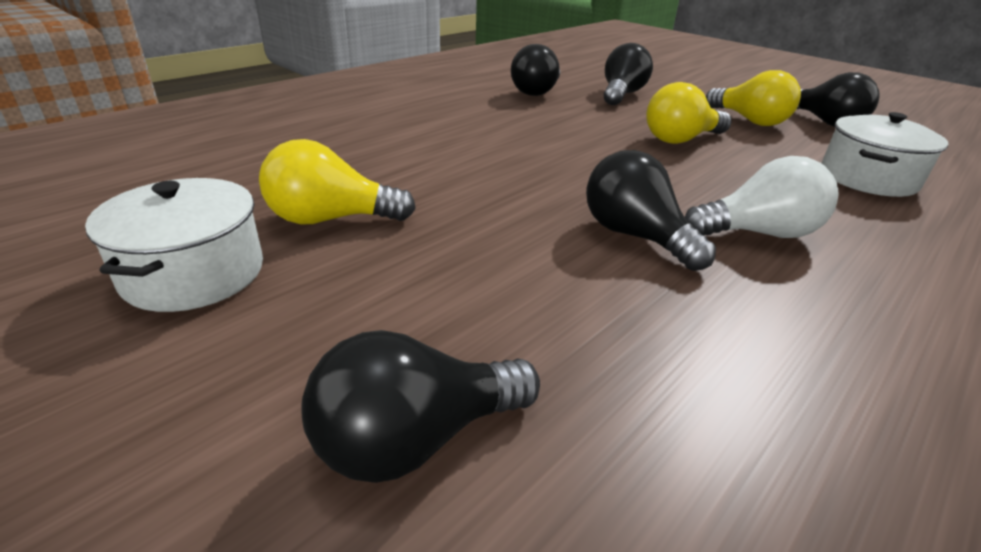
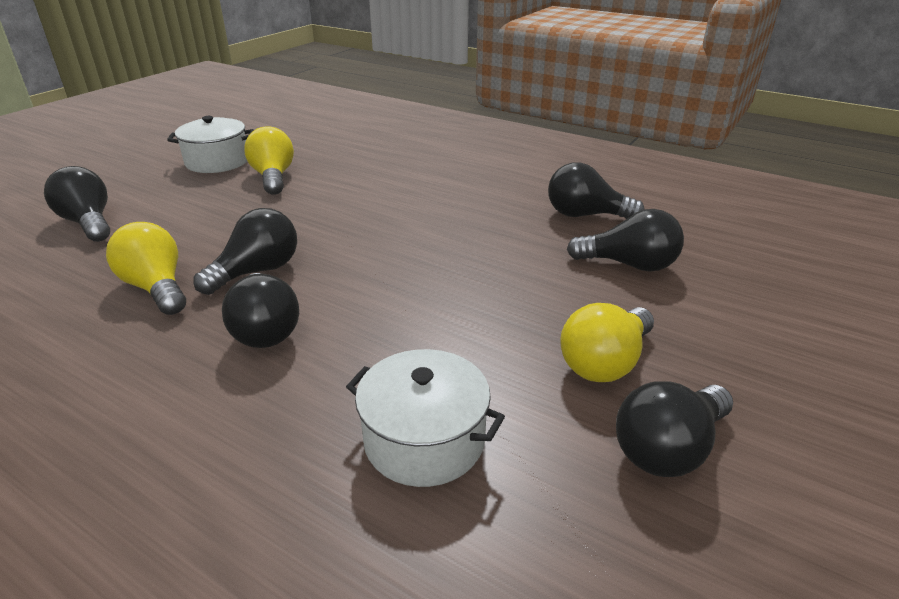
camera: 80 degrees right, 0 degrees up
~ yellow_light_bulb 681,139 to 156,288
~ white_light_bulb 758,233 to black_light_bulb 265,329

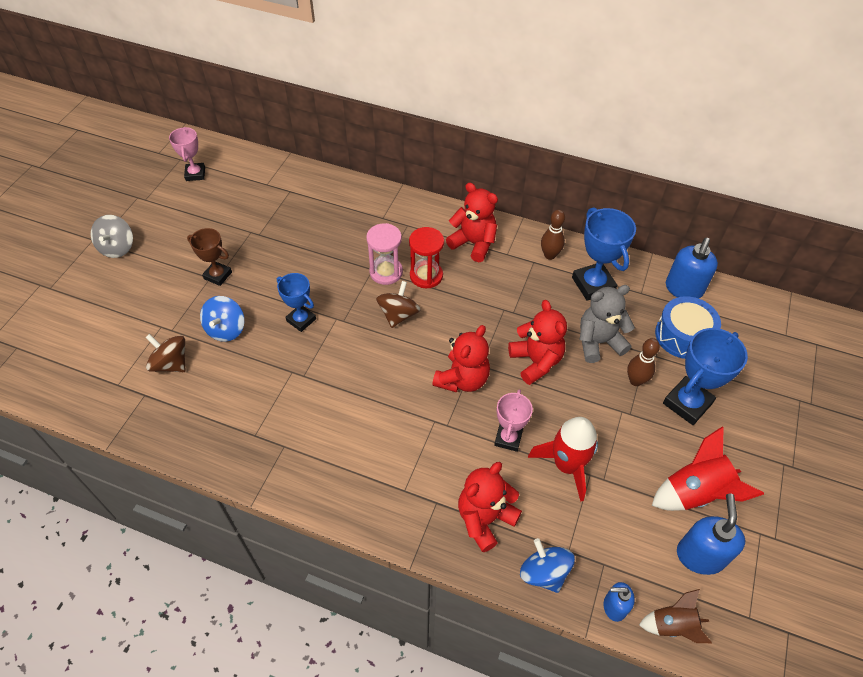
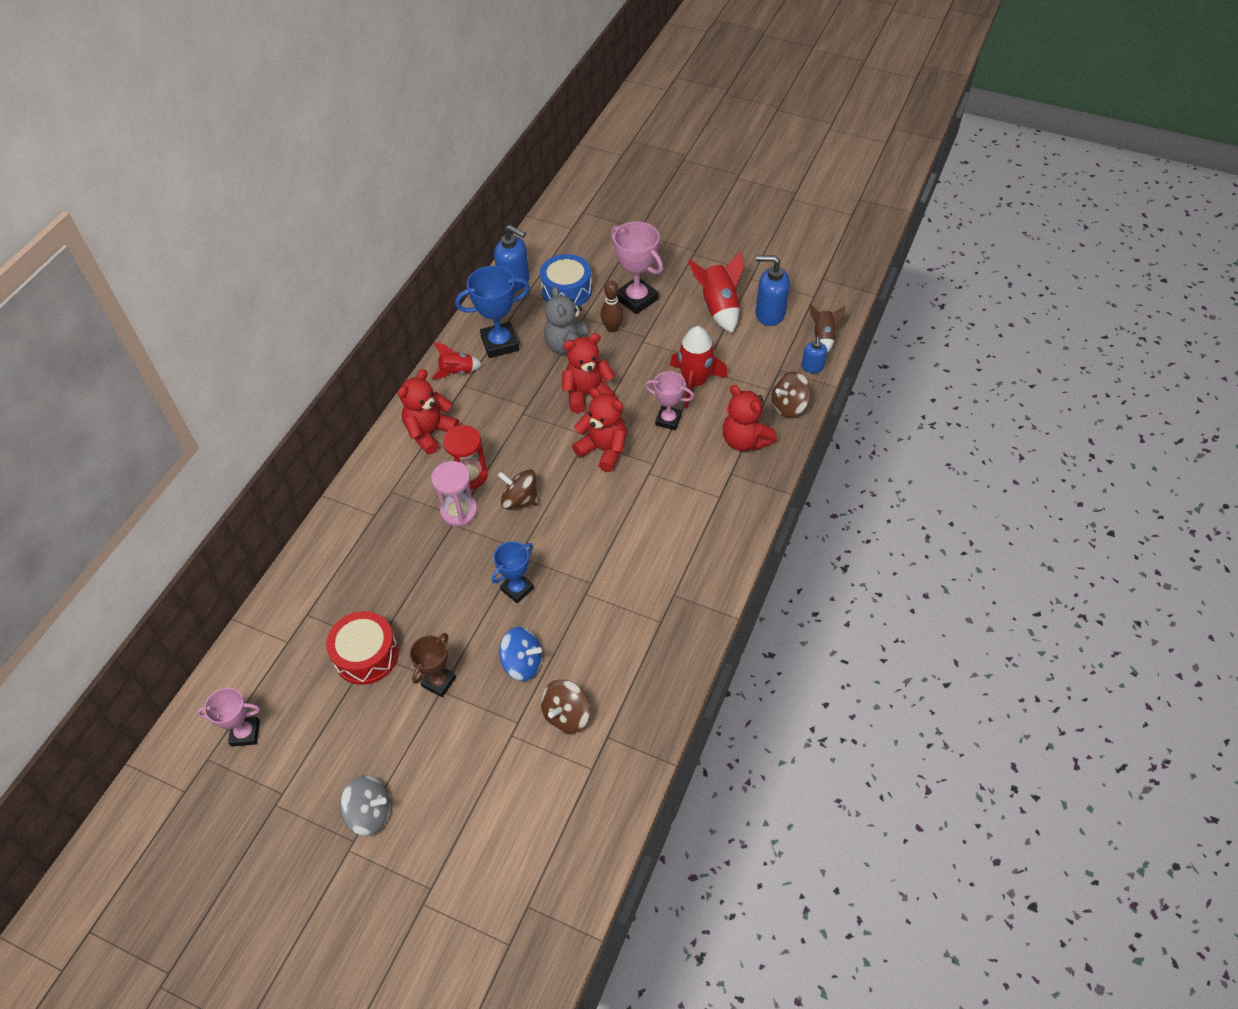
camera: 85 degrees left, 0 degrees up
+ red_drum 366,655
~ brown_bowling_pin 549,255 to red_rocket 457,372
~ blue_spinning_top 544,573 to brown_spinning_top 789,406
~ blue_trophy 687,403 to pink_trophy 636,299

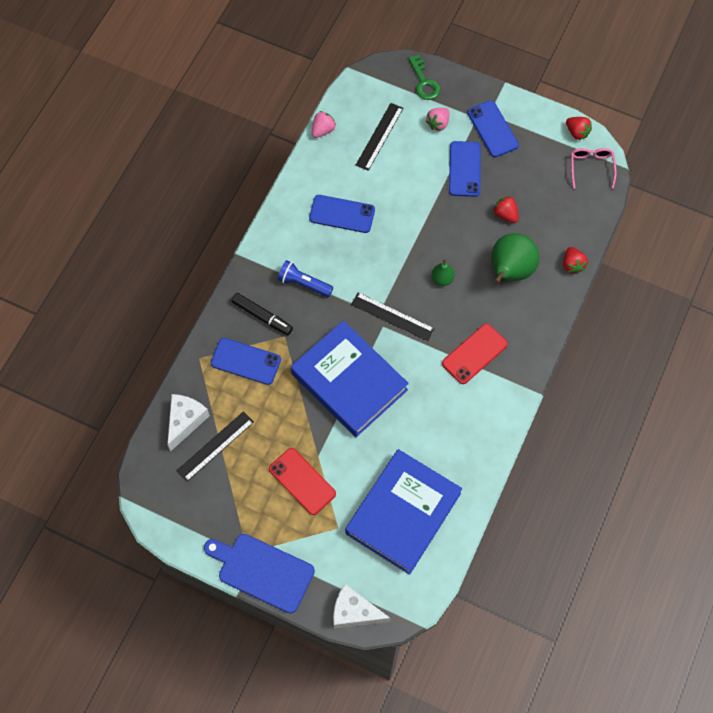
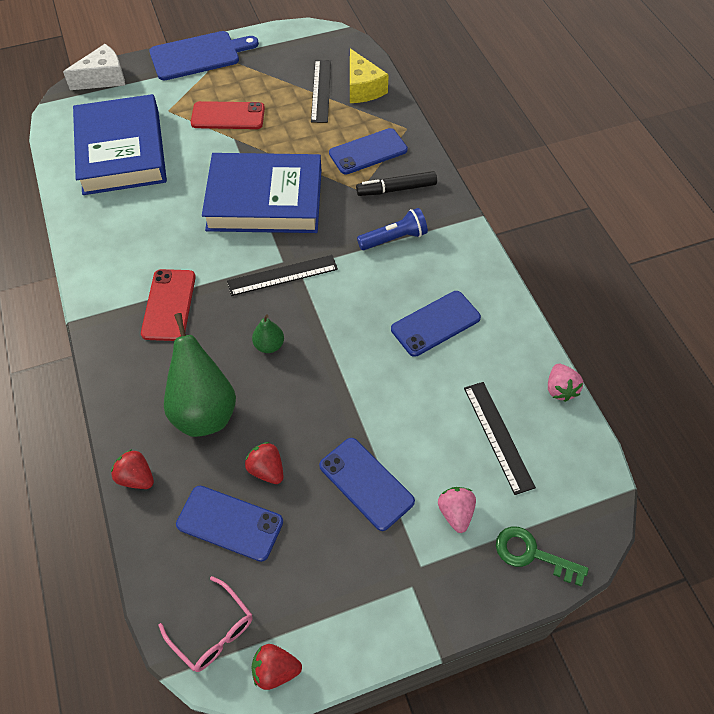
camera: 135 degrees right, 10 degrees down
~ blue_phone 492,129 to 230,523
~ white_cheese 185,421 to yellow_cheese 363,88
~ red_strawberry 505,214 = 267,470 135 degrees counterclockwise

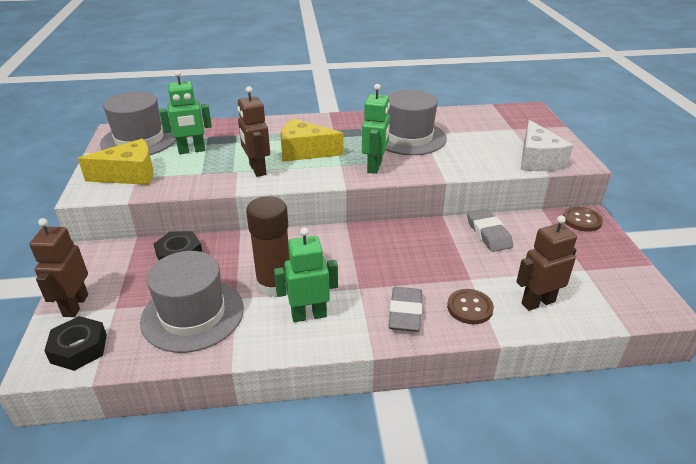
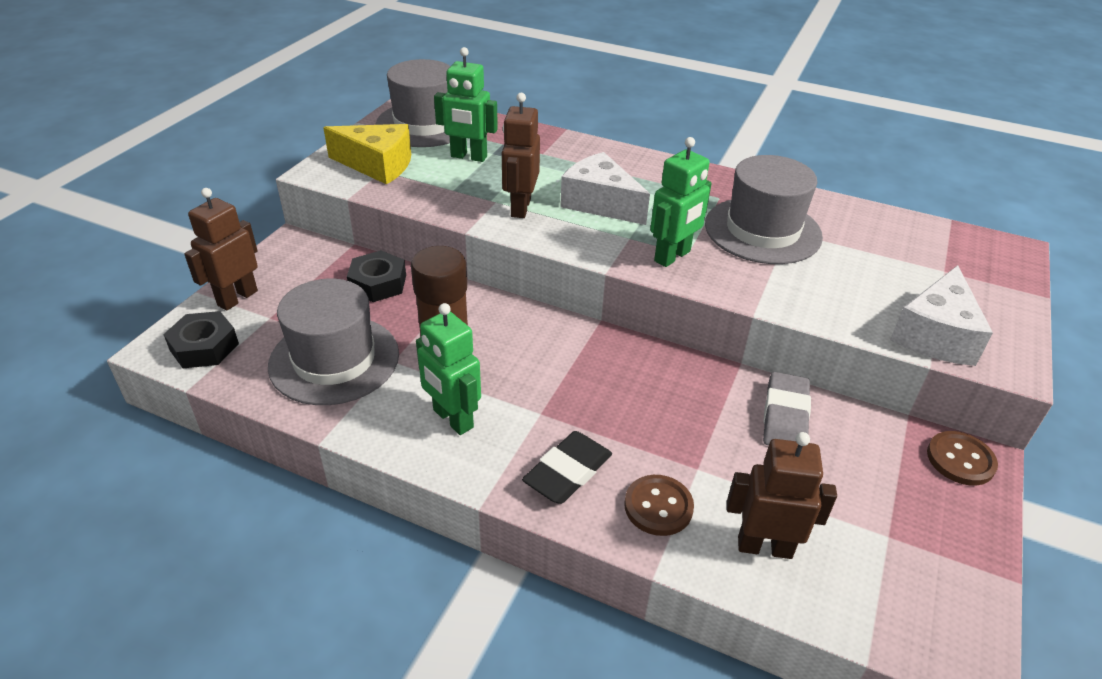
camera: 30 degrees right, 5 degrees up
~ yellow_cheese 304,151 to white_cheese 600,203
~ grey_eraser 405,313 to black_eraser 568,472
~ green_robot 309,315 = 452,419 150 degrees counterclockwise

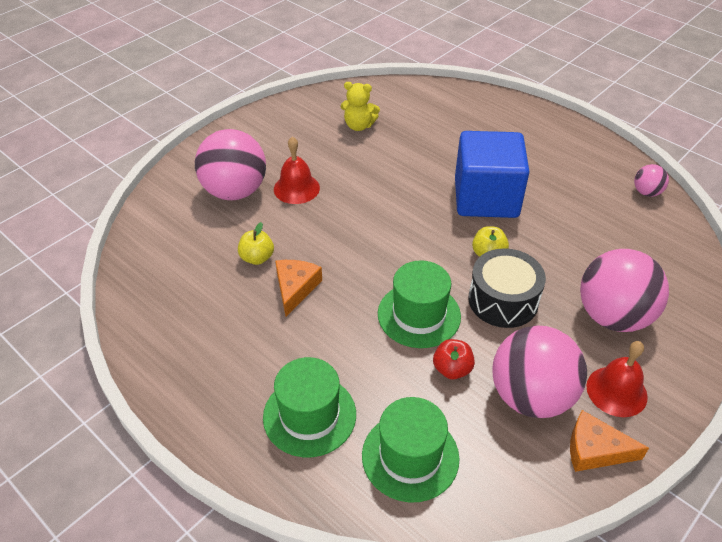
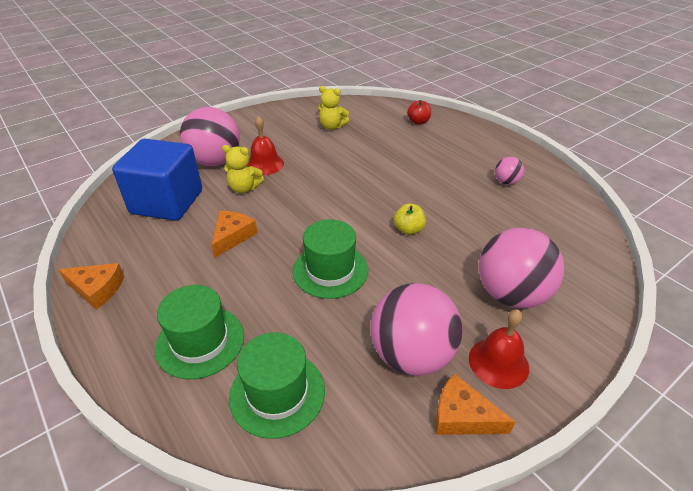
camera: 10 degrees right, 5 degrees down
- yellow_apple 257,258
- black_drum 503,300
+ orange_cheese 97,289
+ yellow_teddy_bear 244,188
~ red_apple 452,369 to 418,122
~ blue_cube 486,198 to 167,202
~ pink_ball 646,192 to 506,182

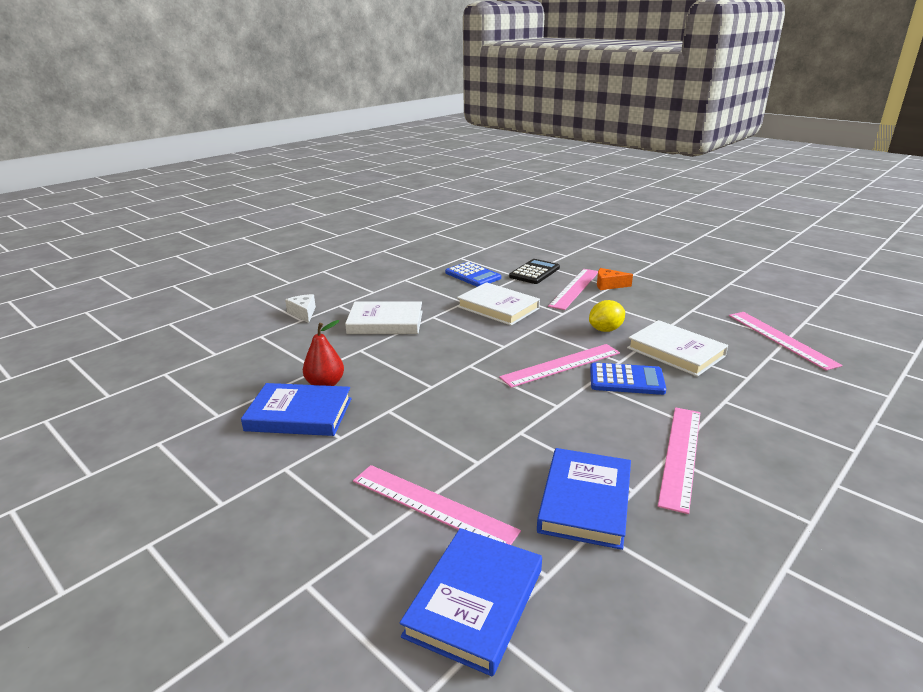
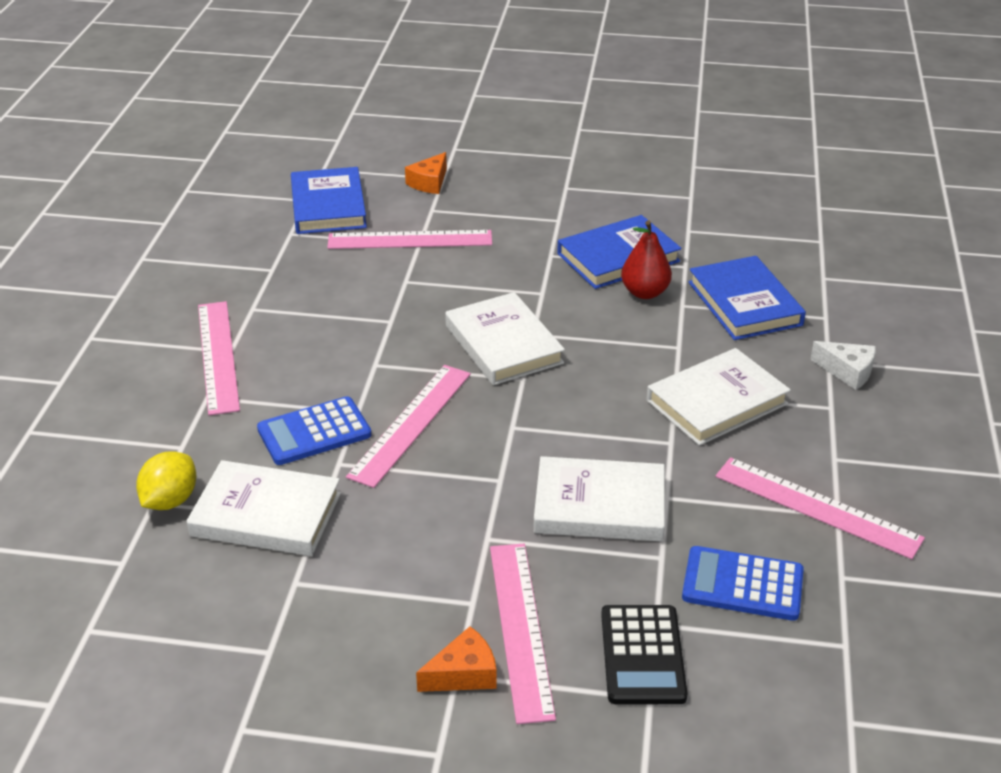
camera: 145 degrees right, 10 degrees up
+ orange_cheese 429,182
+ white_book 503,344
~ blue_book 585,501 to 744,303
~ yellow_lemon 605,330 to 170,500
~ pink_ruler 781,339 to 817,507

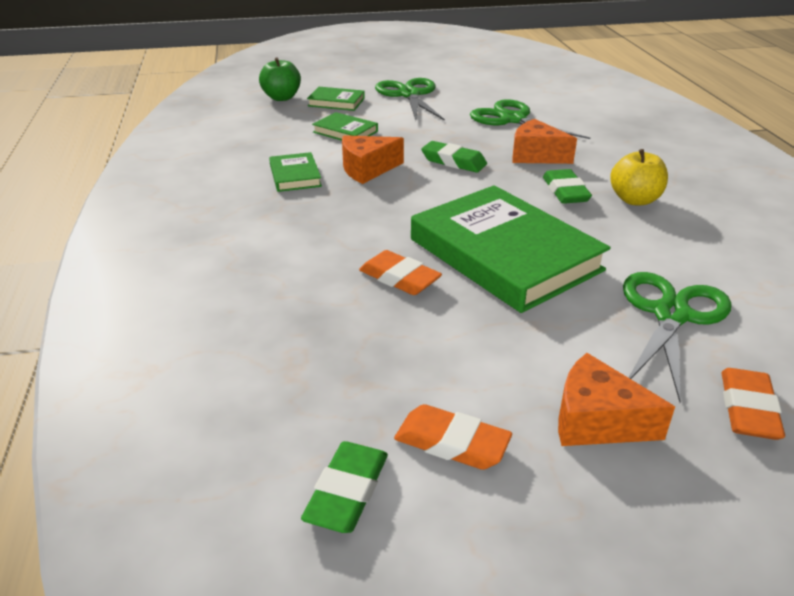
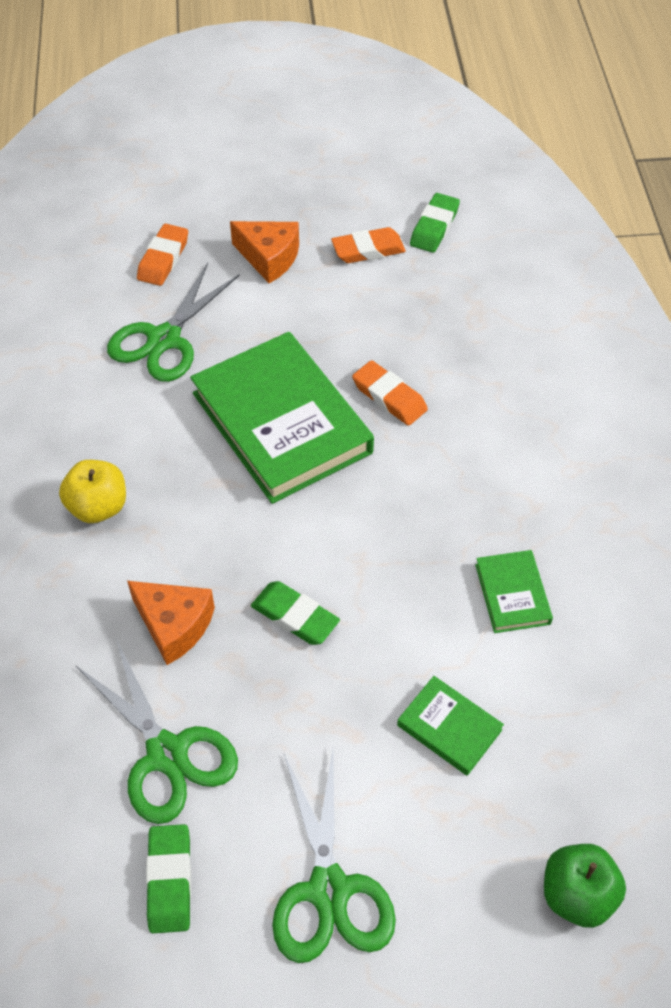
camera: 175 degrees left, 20 degrees up
- green_book 336,102
- orange_cheese 367,169
~ green_eraser 565,191 to 170,880
~ orange_eraser 451,443 = 368,250 45 degrees counterclockwise

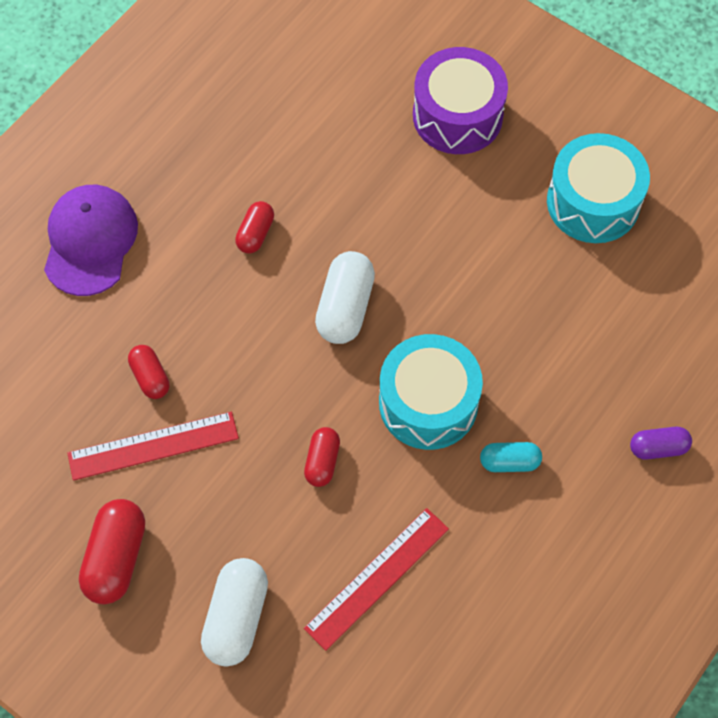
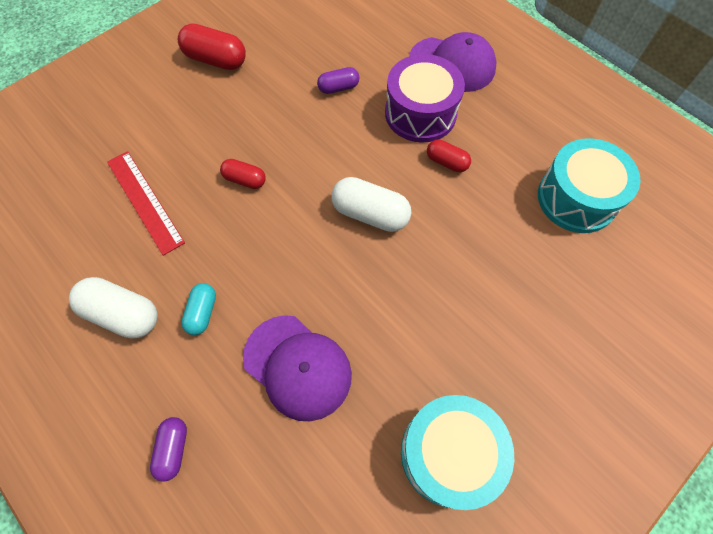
camera: 100 degrees right, 0 degrees up
- red_ruler 153,446
+ purple_cap 297,367
~ white_capsule 236,617 to 123,314
~ turquoise_drum 428,403 to 576,198
~ purple_drum 457,115 to 420,113
~ red_capsule 150,377 to purple_capsule 338,88

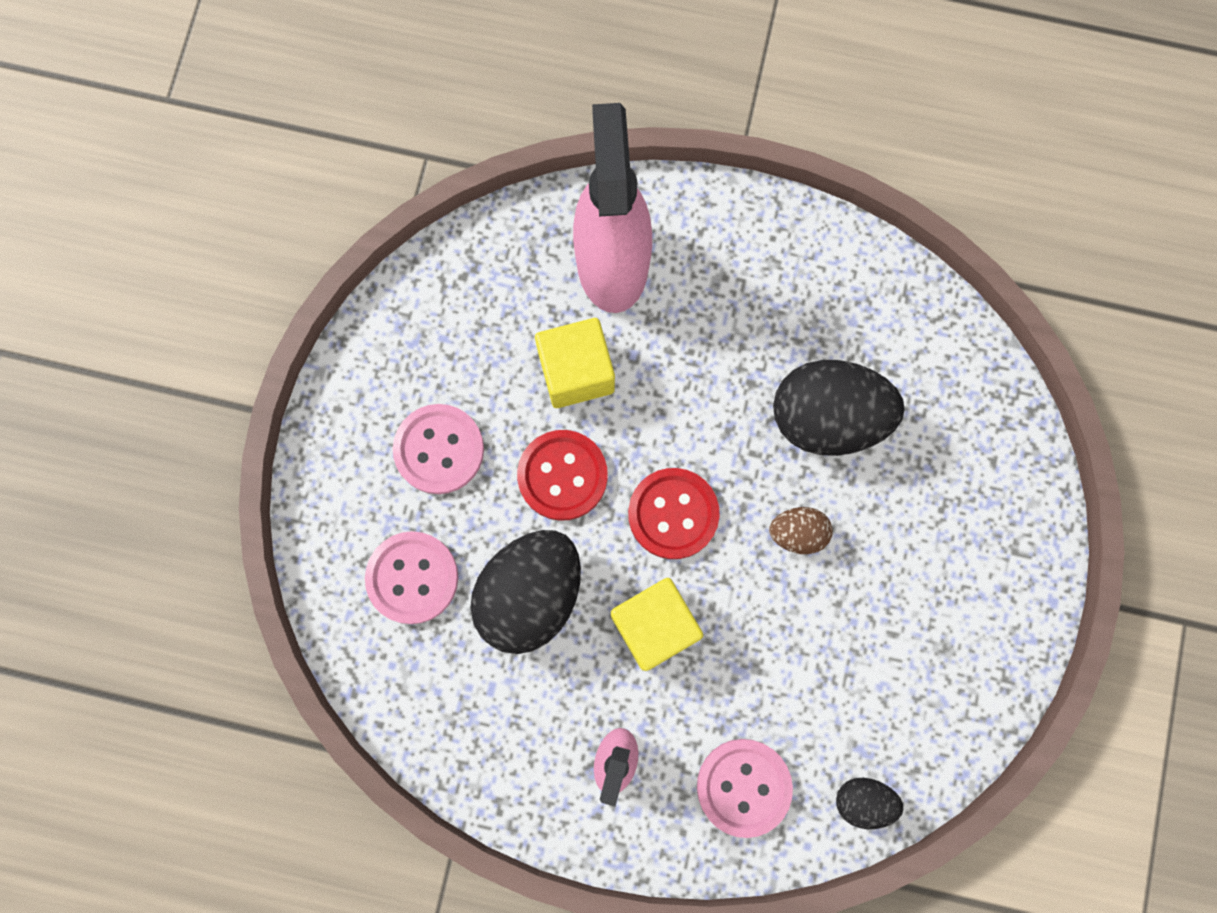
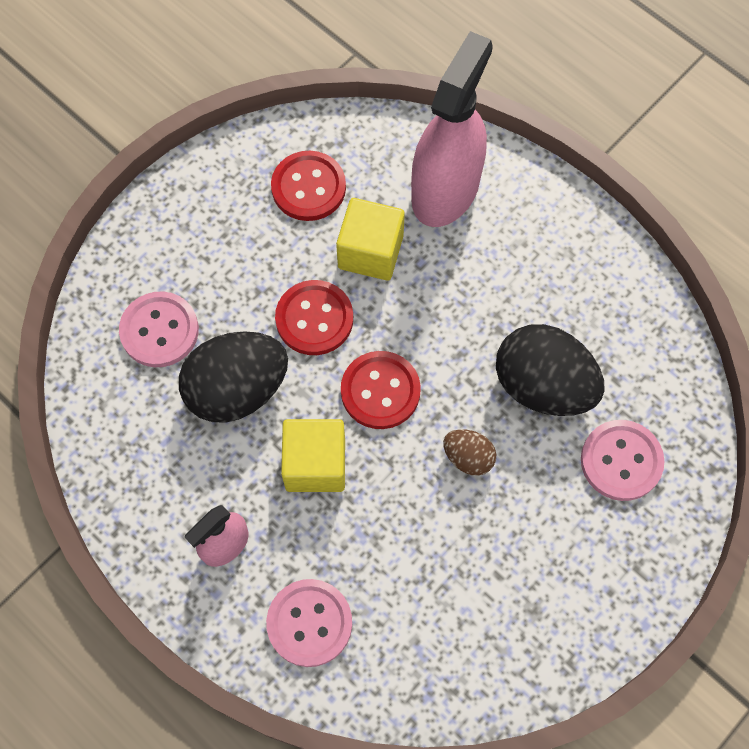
camera: 30 degrees right, 10 degrees down
- black_egg 863,800
+ red_button 308,187
~ pink_button 439,450 to 621,461

